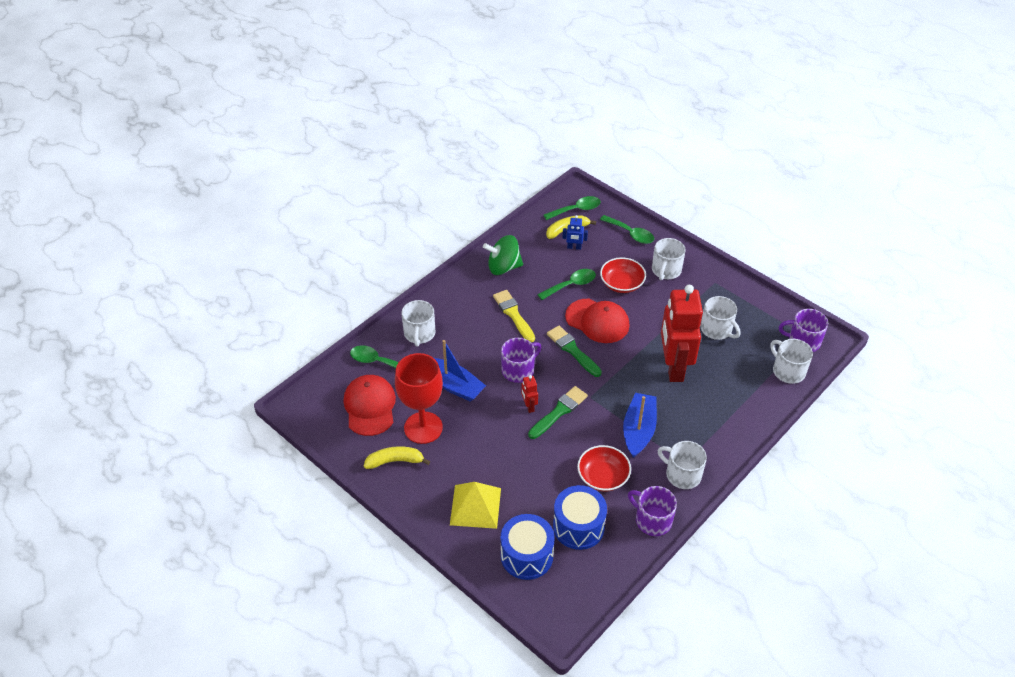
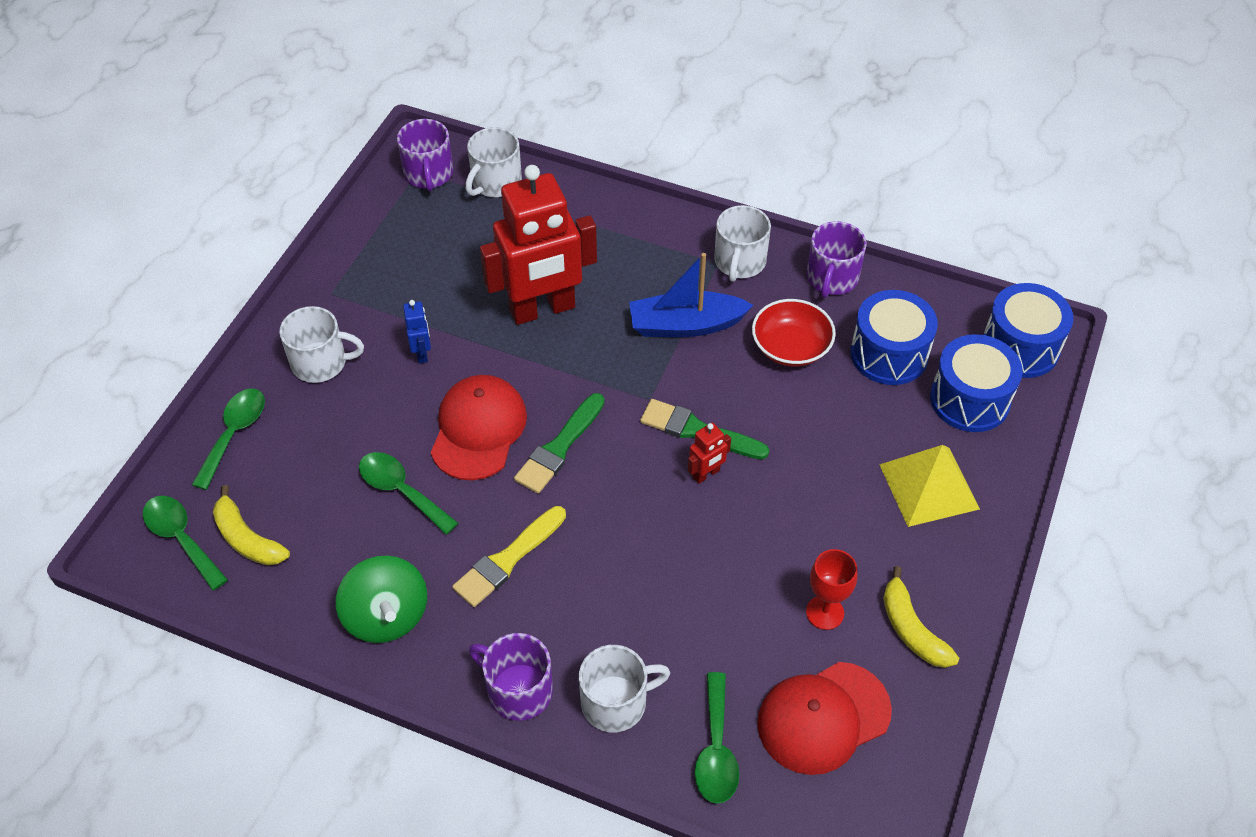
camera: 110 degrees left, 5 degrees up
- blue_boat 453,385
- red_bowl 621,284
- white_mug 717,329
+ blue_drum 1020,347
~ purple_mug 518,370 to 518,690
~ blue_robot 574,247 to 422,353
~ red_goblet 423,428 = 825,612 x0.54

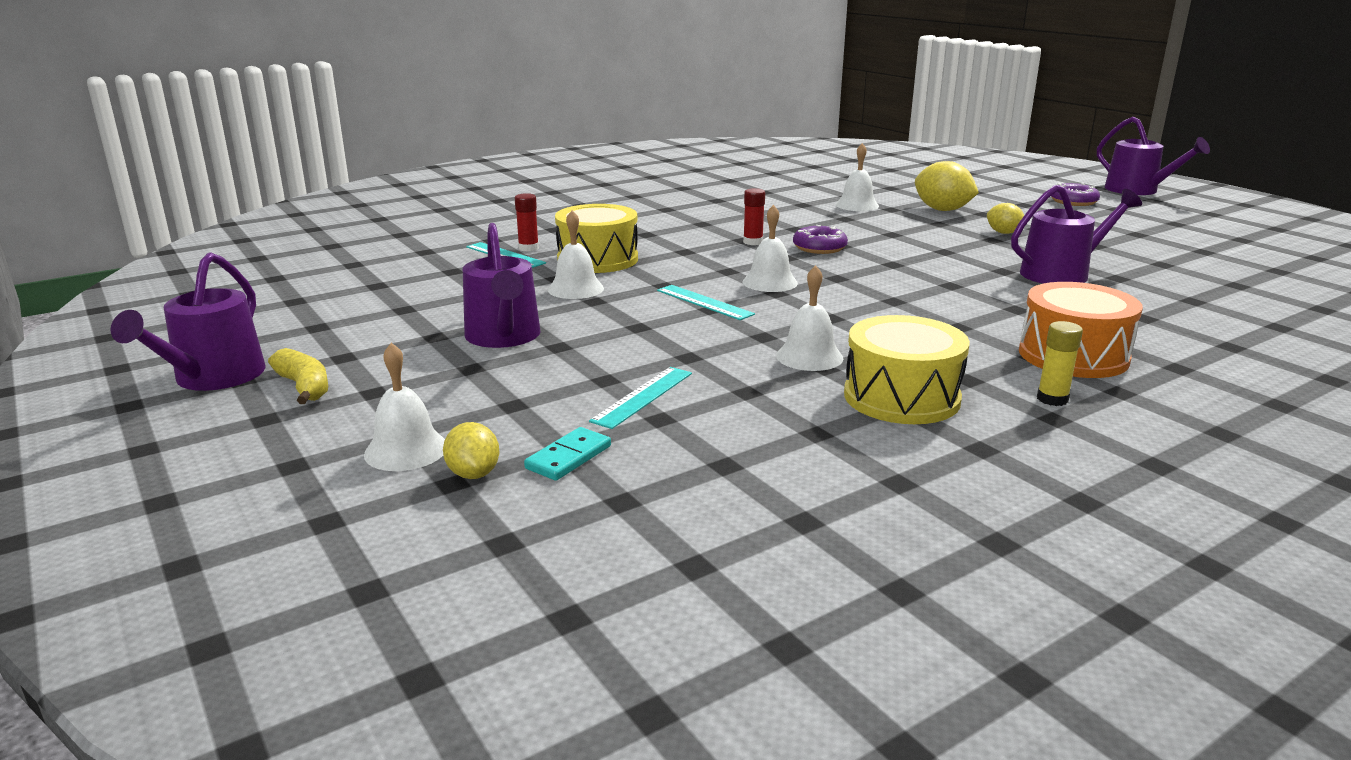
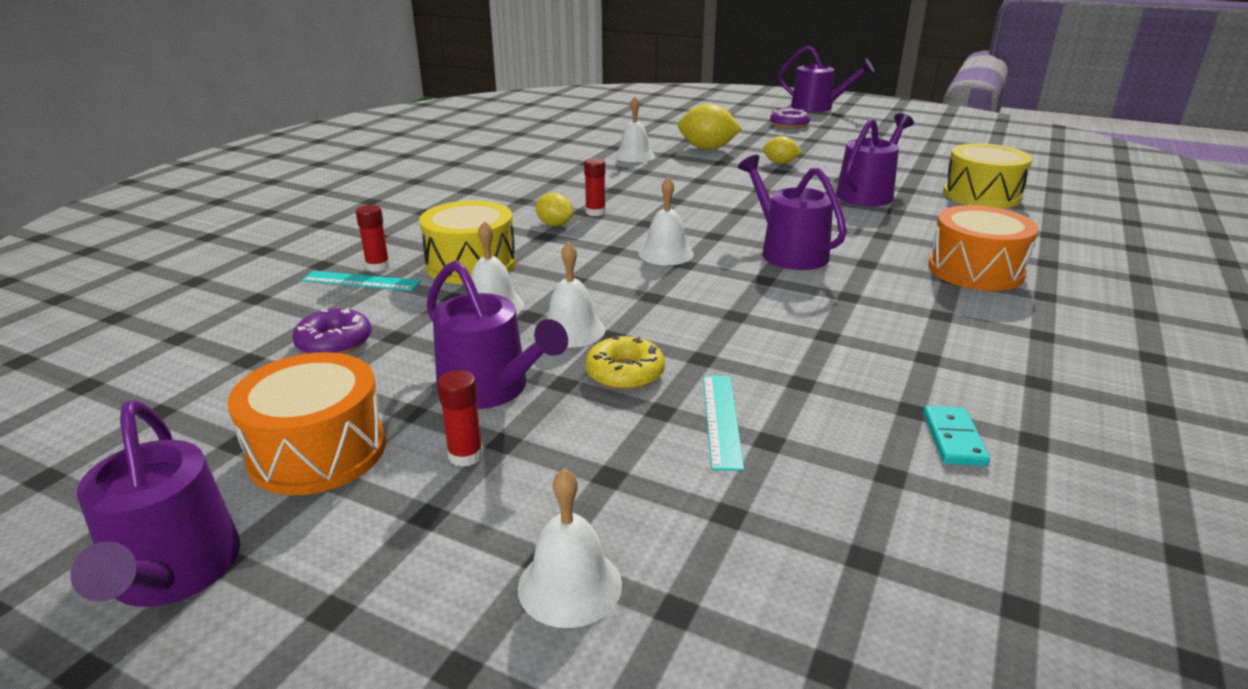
camera: 30 degrees left, 5 degrees up
- yellow_banana 304,387
- turquoise_ruler 704,302
- yellow_glue_stick 1052,399
+ orange_drum 318,451
+ red_glue_stick 465,455
+ yellow_donut 625,373
+ purple_watering_can 788,252
~ yellow_lemon 473,474 to 554,224
~ turquoise_domino 568,457 to 953,439
~ white_bell 809,356 to 572,330
~ purple_donut 819,248 to 334,342
~ yellow_drum 901,397 to 981,195

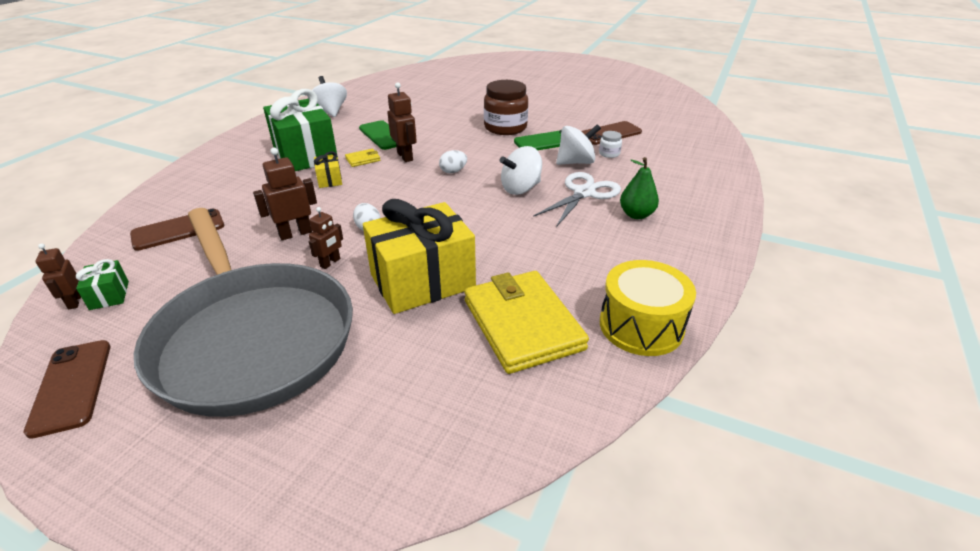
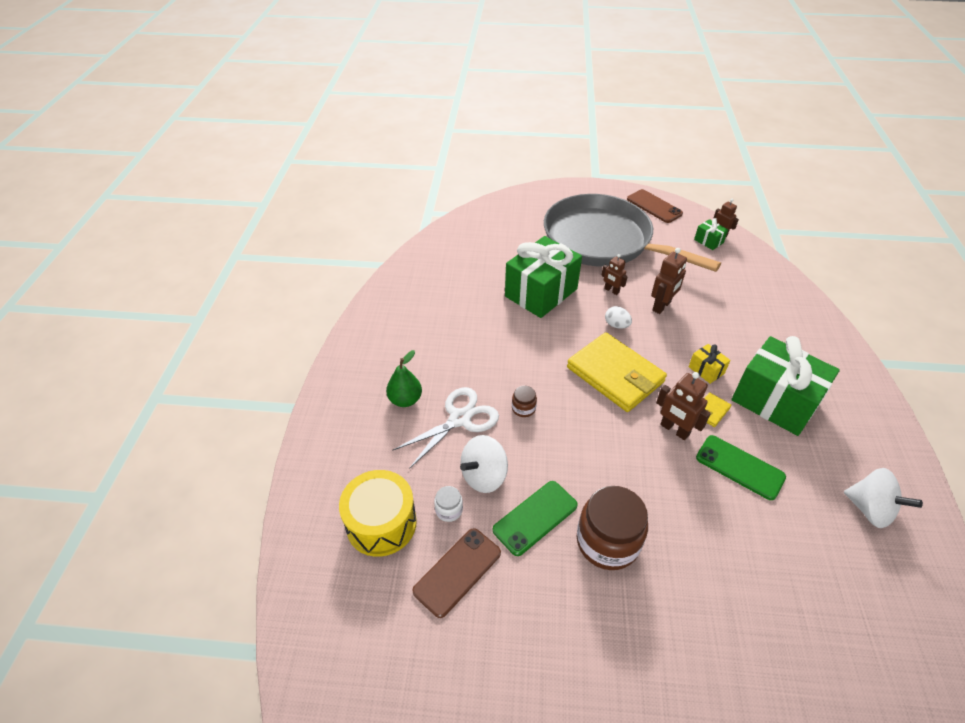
camera: 160 degrees right, 10 degrees up
- brown_phone 178,230
- white_egg 453,171
~ yellow_wallet 522,324 to 615,375
~ yellow_drum 641,326 to 381,523
~ white_spinning_top 520,188 to brown_jar 523,408
~ yellow_gift 422,281 to green_gift 541,293
~ brown_robot 330,263 = 611,290 60 degrees counterclockwise
~ white_scissors 584,193 = 460,419 150 degrees counterclockwise

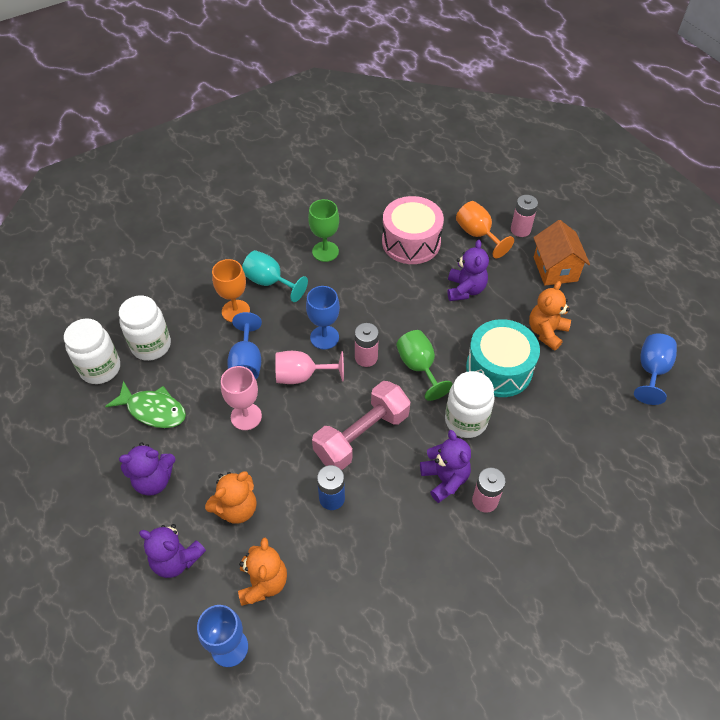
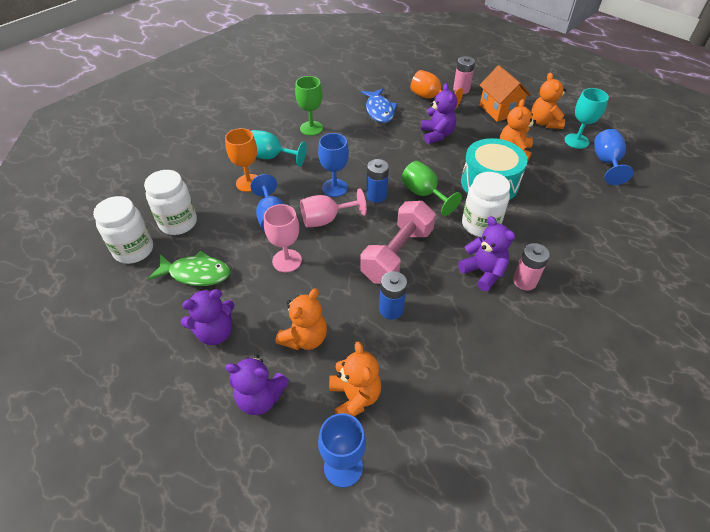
camera: 15 degrees left, 5 degrees down
+ orange_teddy_bear 544,122
+ turquoise_goblet 576,141
~ pink_drum 411,242 to blue_fish 379,111
~ pink_battery 366,357 to blue_battery 376,196

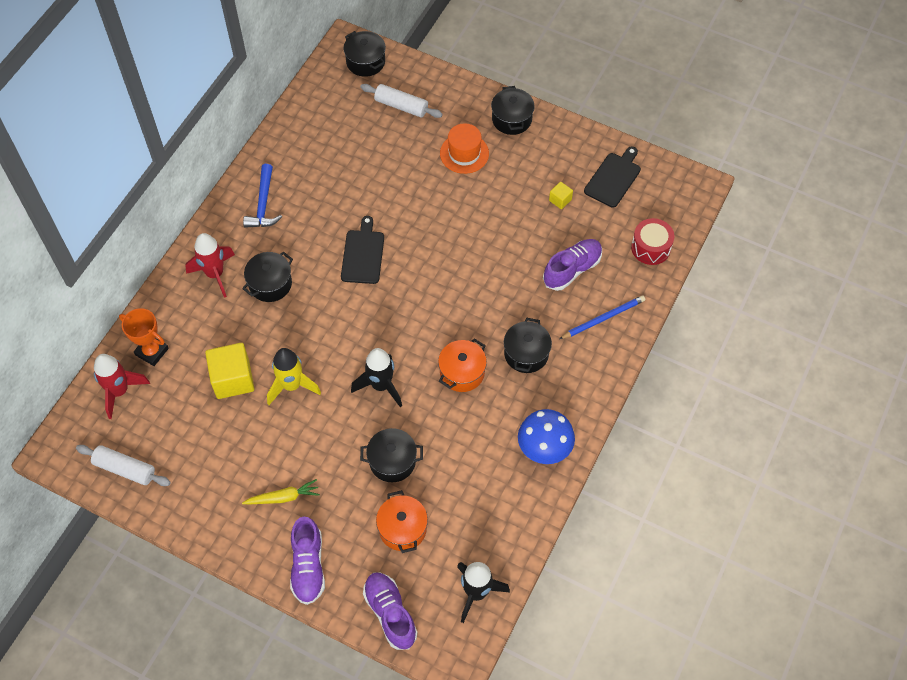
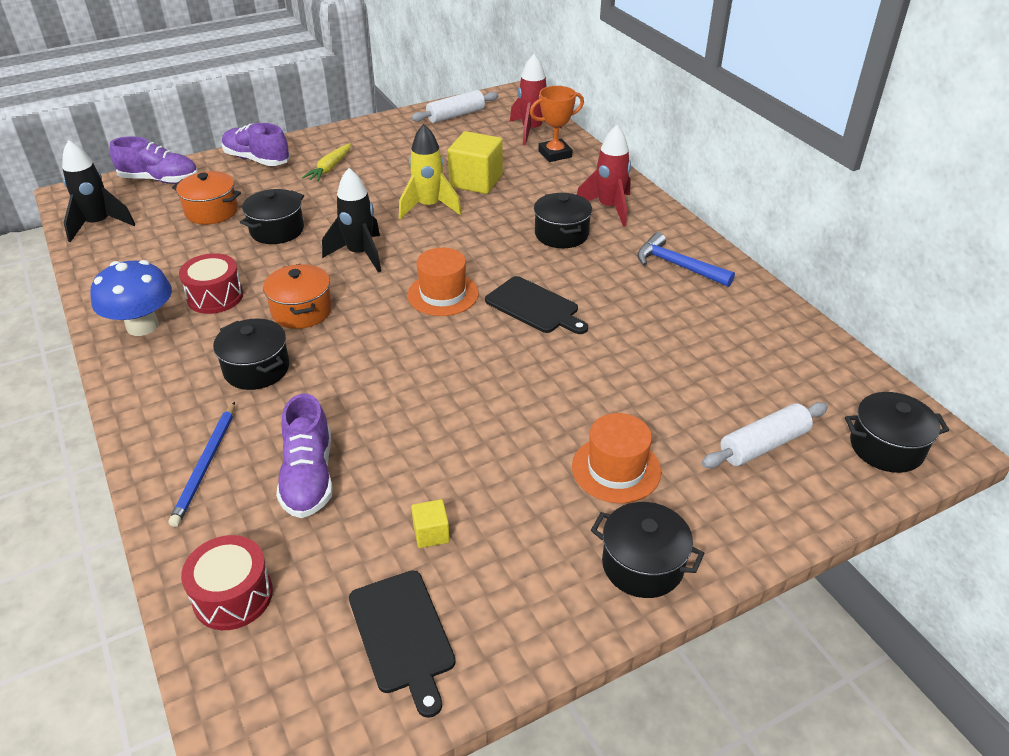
camera: 125 degrees right, 20 degrees down
+ red_drum 215,296
+ orange_hat 443,294

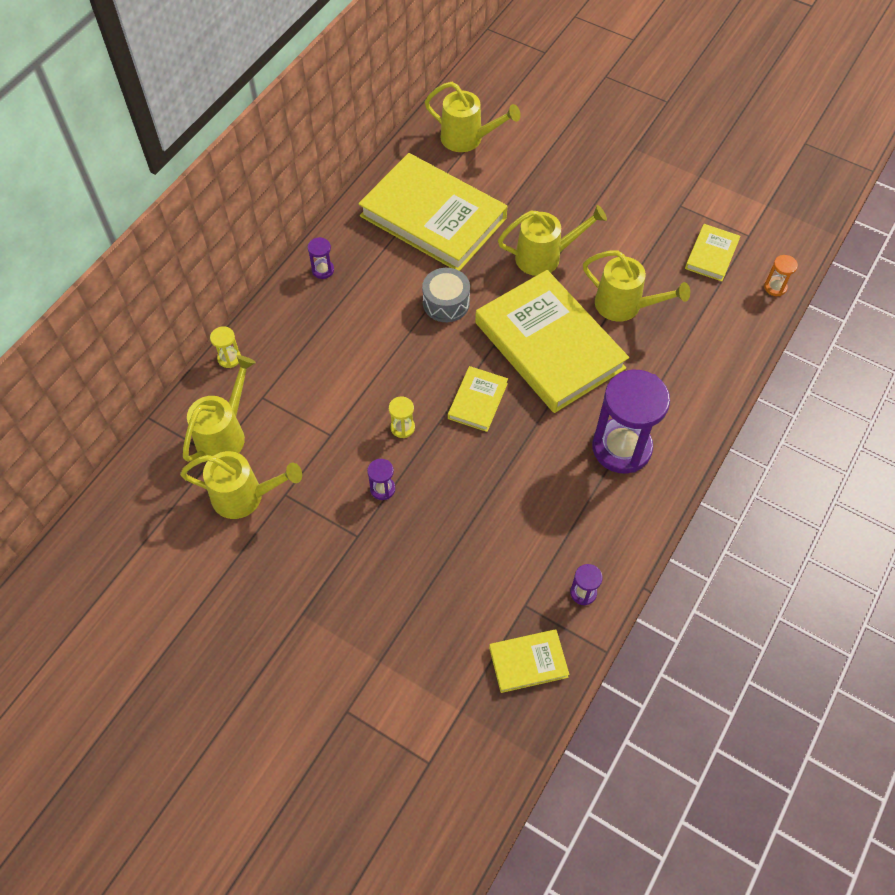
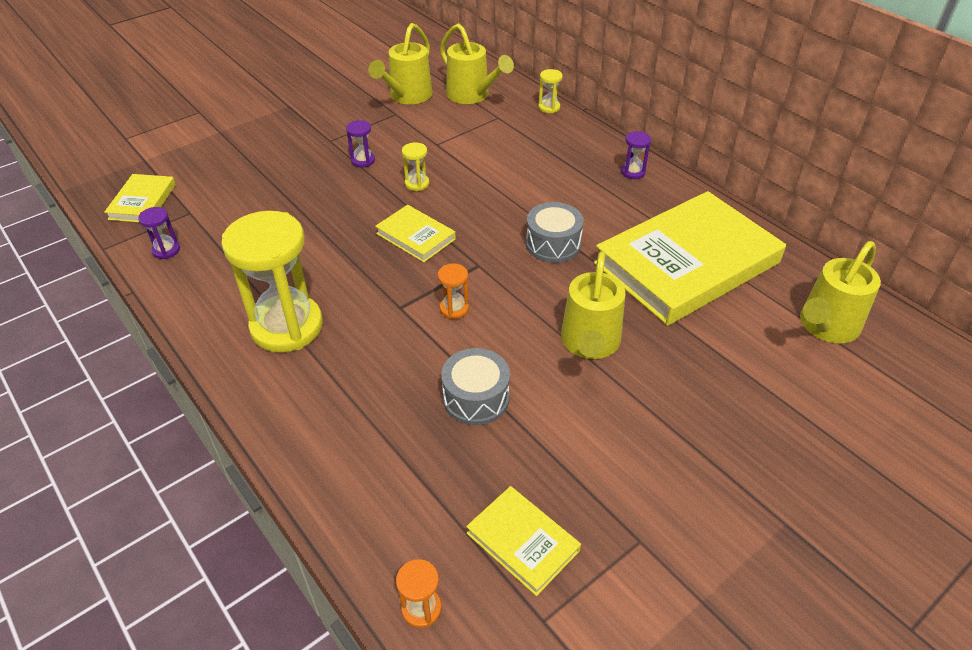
camera: 110 degrees right, 15 degrees down
~ yellow_book 549,345 to orange_hourglass 454,308
~ yellow_watering_can 625,306 to grey_drum 476,398
~ purple_hourglass 621,447 to yellow_hourglass 287,326

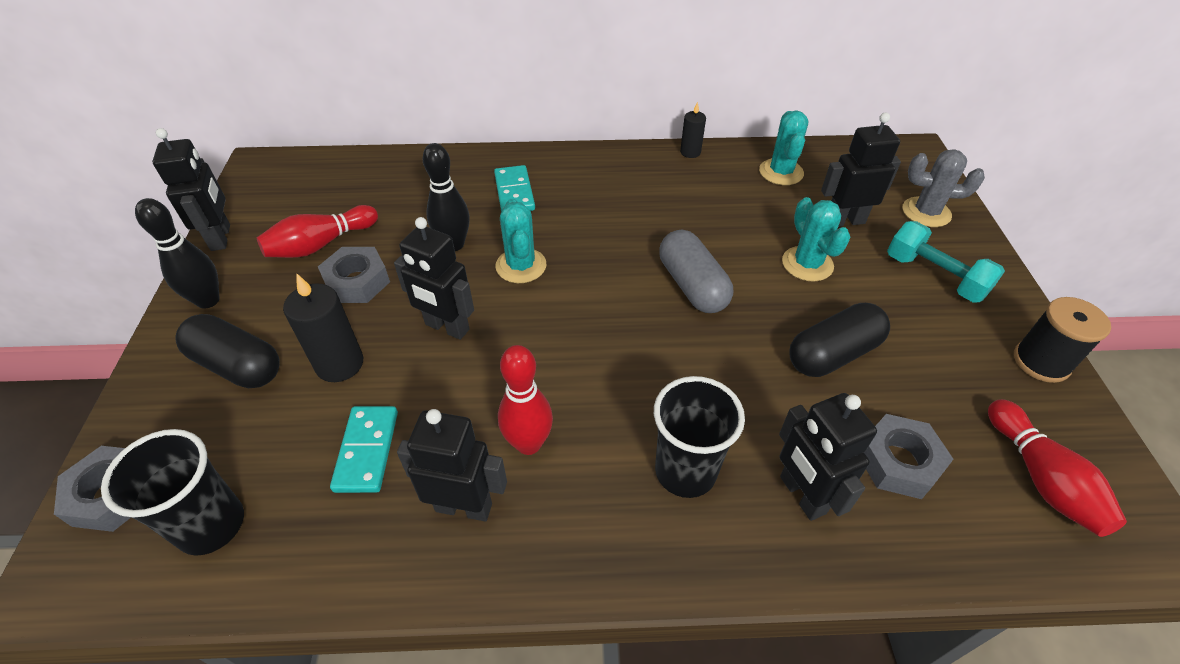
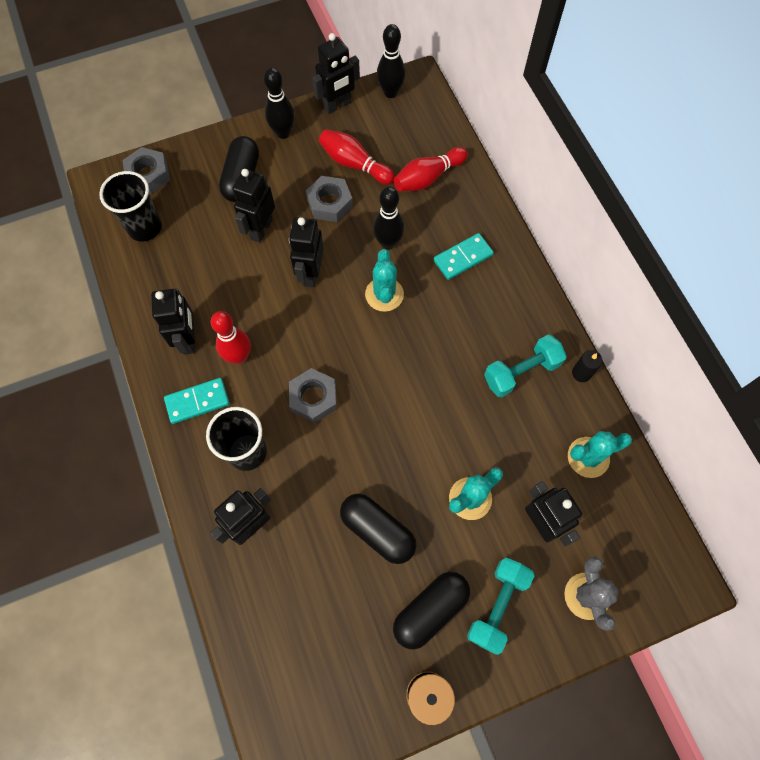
camera: 70 degrees right, 20 degrees up
- grey_capsule 692,285
+ black_bowling_pin 390,92
+ black_capsule 430,610
+ turquoise_dumbbell 521,372
~ turquoise_domino 366,450 to 197,401
~ grey_nut 898,462 to 313,398
~ red_bowling_pin 1041,478 to 428,178
~ black_candle 339,364 to black_robot 261,229
~ turquoise_cactus 521,266 = 384,294 60 degrees counterclockwise

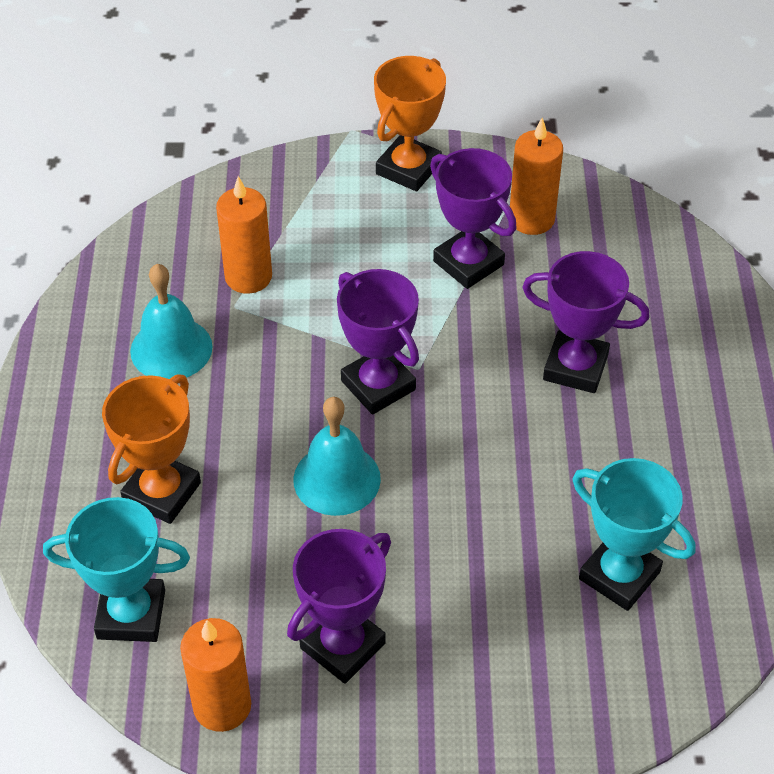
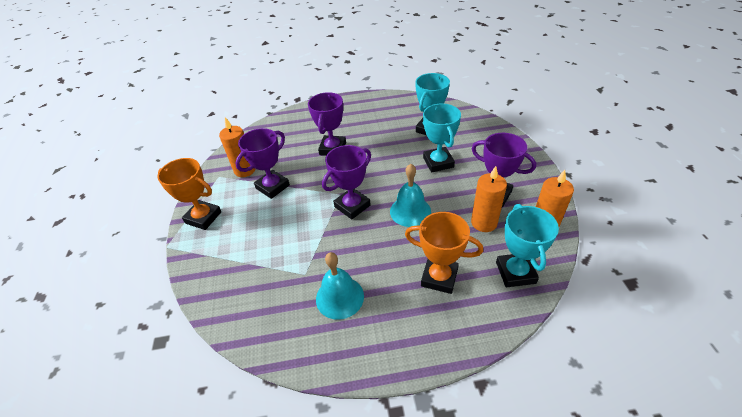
camera: 95 degrees left, 5 degrees down
+ turquoise_trophy 438,162
~ orange_candle 248,277 to 484,223

